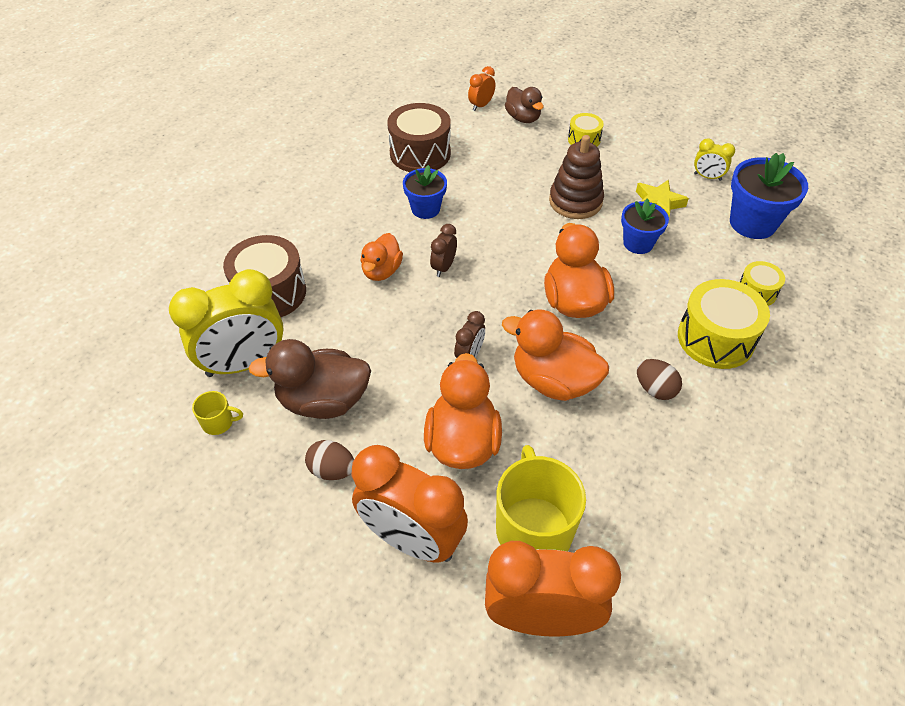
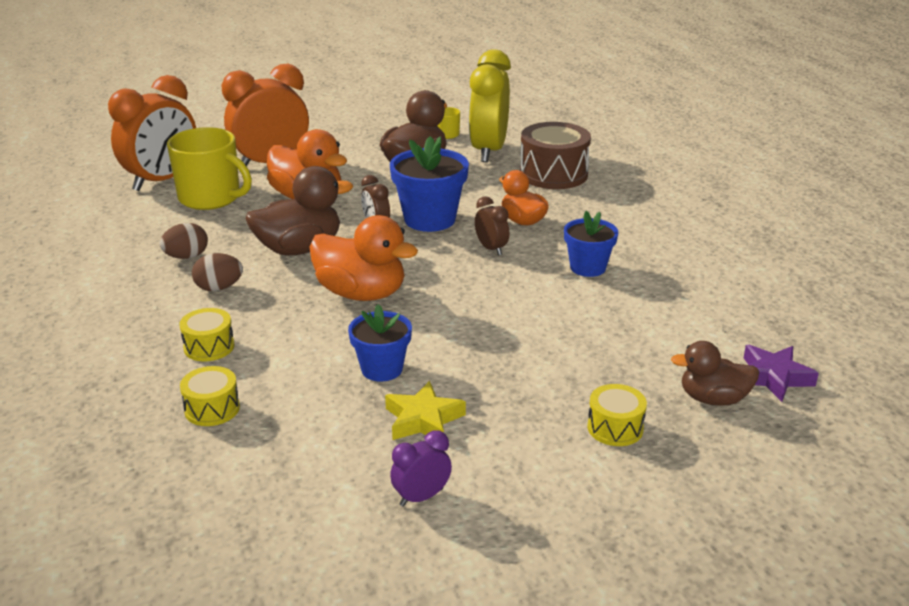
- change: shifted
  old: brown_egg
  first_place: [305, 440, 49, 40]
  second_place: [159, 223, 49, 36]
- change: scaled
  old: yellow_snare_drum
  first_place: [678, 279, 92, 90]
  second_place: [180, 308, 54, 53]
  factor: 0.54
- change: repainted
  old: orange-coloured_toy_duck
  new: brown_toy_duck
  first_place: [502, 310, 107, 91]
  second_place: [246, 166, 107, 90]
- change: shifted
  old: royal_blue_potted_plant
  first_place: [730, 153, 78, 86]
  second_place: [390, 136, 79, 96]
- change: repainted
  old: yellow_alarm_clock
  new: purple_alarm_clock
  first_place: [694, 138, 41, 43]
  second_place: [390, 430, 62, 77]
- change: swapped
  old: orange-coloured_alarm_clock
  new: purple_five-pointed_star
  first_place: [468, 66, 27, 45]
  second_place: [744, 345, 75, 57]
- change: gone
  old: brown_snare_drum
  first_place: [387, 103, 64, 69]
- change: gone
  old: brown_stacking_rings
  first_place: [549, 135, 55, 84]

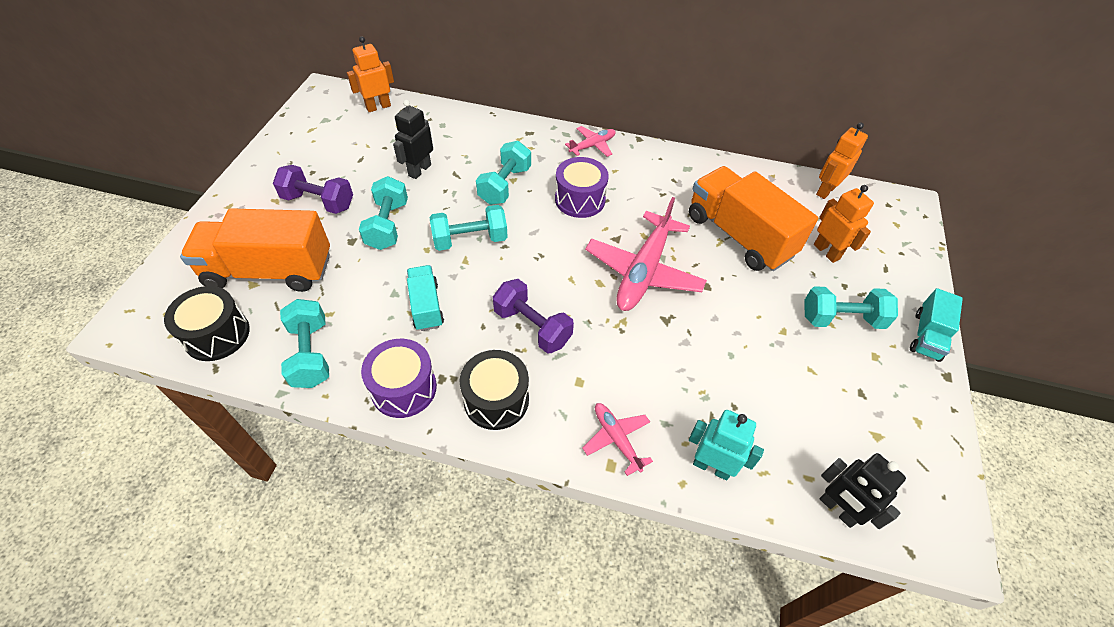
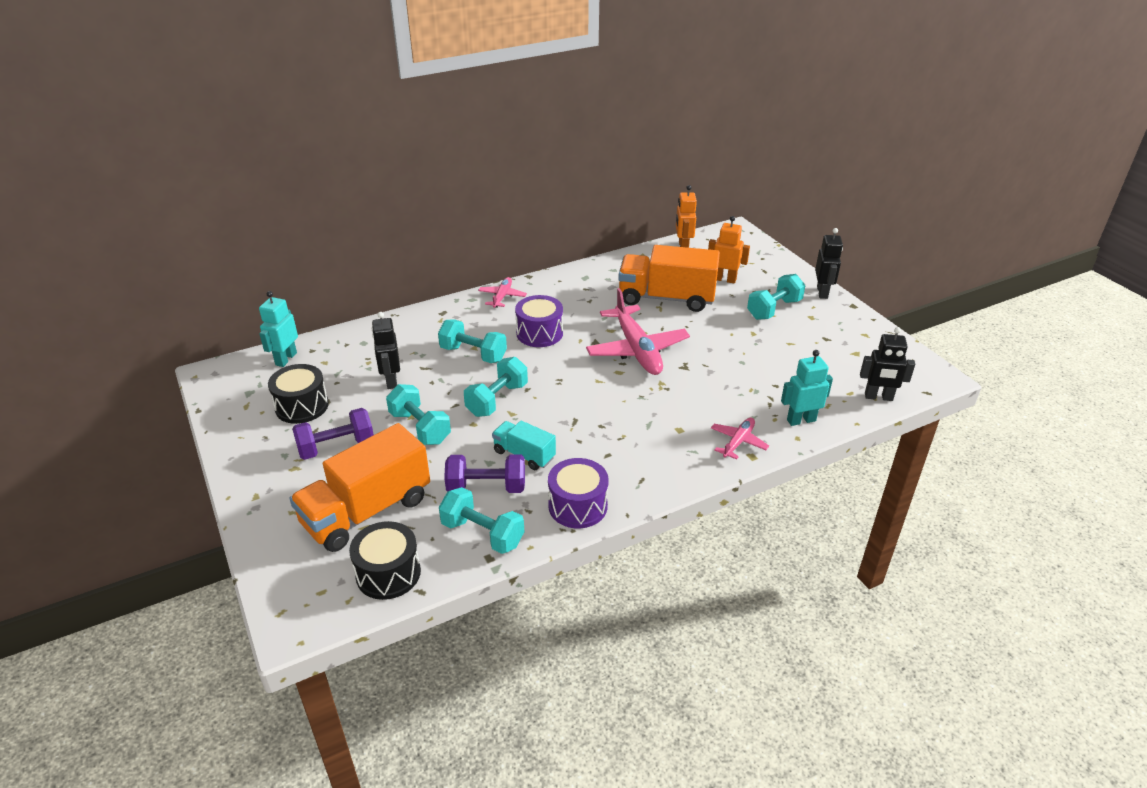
- change: repainted
  old: orange-coloured_robot_figure
  new: teal_robot_figure
  first_place: [347, 36, 47, 76]
  second_place: [259, 291, 39, 76]
- change: shifted
  old: ebony_snare_drum
  first_place: [459, 350, 70, 80]
  second_place: [268, 364, 61, 60]
- change: rotated
  old: teal_dumbbell
  first_place: [476, 141, 55, 64]
  second_place: [438, 319, 69, 44]
  degrees: -45
- change: shifted
  old: purple_dumbbell
  first_place: [493, 279, 81, 75]
  second_place: [444, 454, 81, 39]
- change: rotated
  old: rose-pink_toy_plane
  first_place: [583, 403, 70, 73]
  second_place: [711, 418, 58, 42]
  degrees: 105
- change: swapped
  old: teal_lorry
  new: ebony_robot_figure
  first_place: [910, 288, 53, 74]
  second_place: [815, 228, 28, 71]

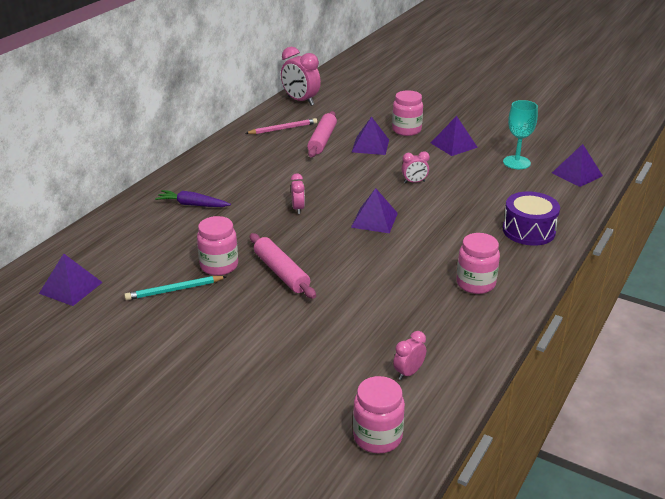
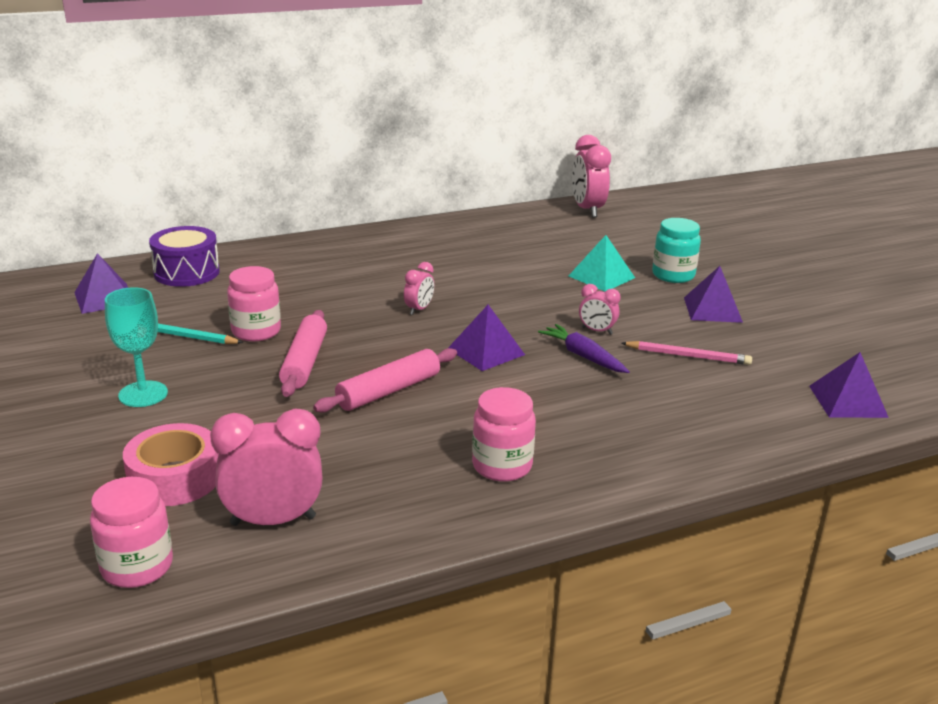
- change: shifted
  old: teal_chalice
  first_place: [503, 100, 35, 69]
  second_place: [105, 287, 63, 120]
- change: new
  new: rose-pink_sticky_tape
  second_place: [123, 423, 96, 83]
- change: shifted
  old: purple_snare_drum
  first_place: [503, 191, 57, 55]
  second_place: [149, 226, 71, 61]
- change: scaled
  old: rose-pink_alarm_clock
  first_place: [393, 331, 33, 49]
  second_place: [210, 409, 112, 117]
  factor: 1.89
- change: shifted
  old: rose-pink_dough_roller
  first_place: [307, 111, 30, 46]
  second_place: [313, 348, 144, 65]
- change: shifted
  old: purple_toy_carrot
  first_place: [155, 190, 76, 17]
  second_place: [538, 324, 92, 49]
- change: repainted
  old: purple_pyramid_shape
  new: teal_pyramid_shape
  first_place: [352, 116, 37, 39]
  second_place: [569, 235, 66, 56]
- change: shifted
  old: rose-pink_pencil
  first_place: [245, 118, 72, 16]
  second_place: [621, 341, 131, 24]
- change: repainted
  old: rose-pink_jar
  new: teal_jar
  first_place: [392, 90, 31, 46]
  second_place: [652, 218, 49, 65]

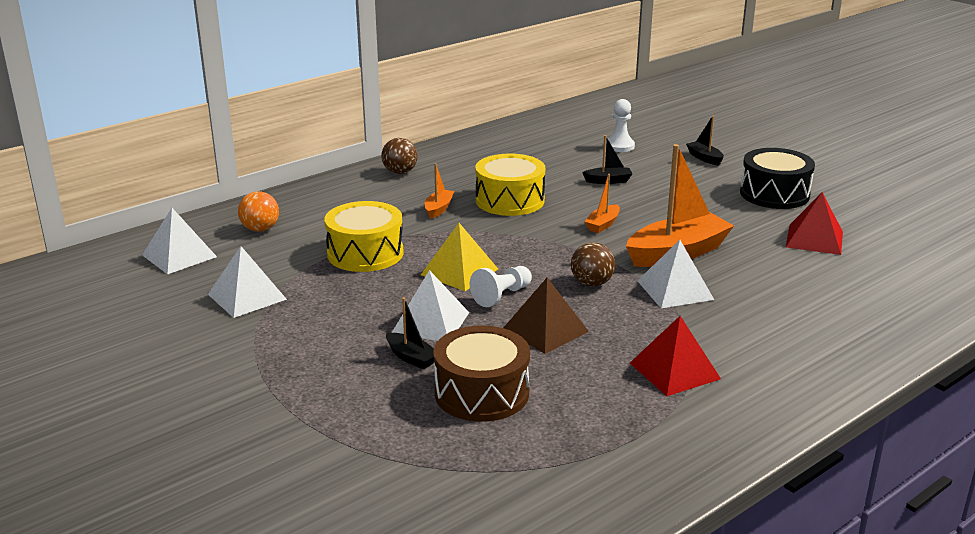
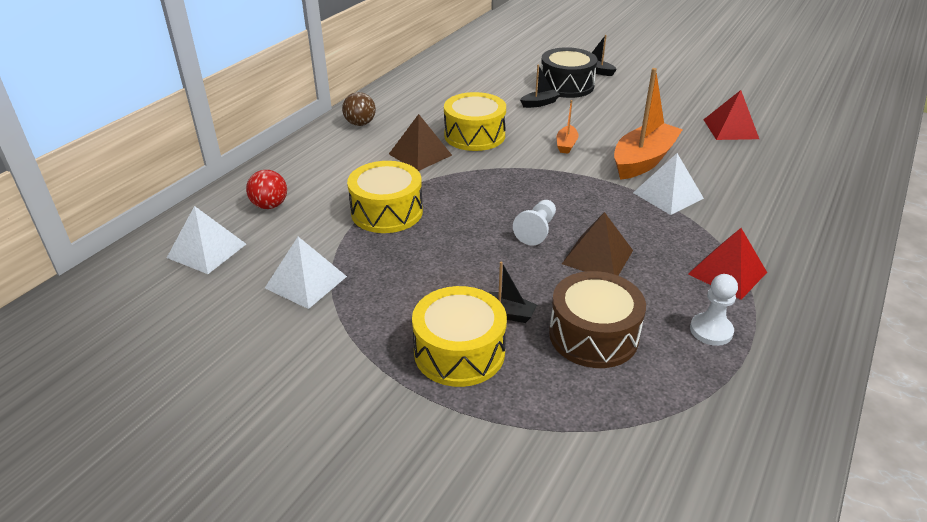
- change: repainted
  old: orange-coloured_play_ball
  new: crimson_play_ball
  first_place: [238, 191, 41, 41]
  second_place: [246, 170, 41, 39]
- change: swapped
  old: orange-coloured_boat
  new: brown_pyramid_shape
  first_place: [425, 163, 29, 56]
  second_place: [389, 114, 63, 57]
- change: new
  new: yellow_snare_drum
  second_place: [412, 286, 95, 101]
- change: shifted
  old: ebony_snare_drum
  first_place: [740, 148, 75, 61]
  second_place: [541, 47, 57, 51]
- change: shifted
  old: white_chess_pawn
  first_place: [606, 99, 29, 53]
  second_place: [690, 274, 48, 72]
- change: gone
  old: white_pyramid_shape
  first_place: [392, 270, 77, 71]
- change: gone
  old: yellow_pyramid_shape
  first_place: [421, 223, 77, 68]
- change: gone
  old: brown_play_ball
  first_place: [571, 242, 44, 45]

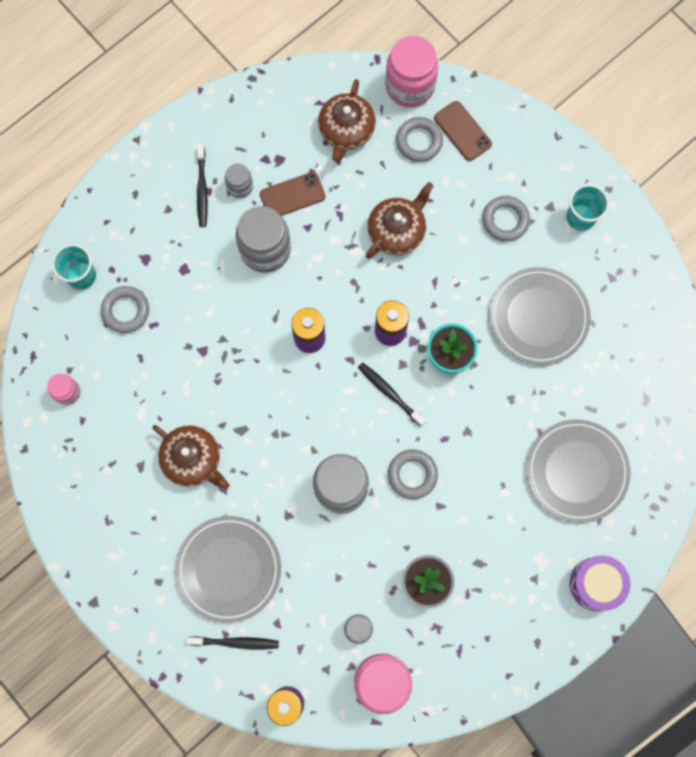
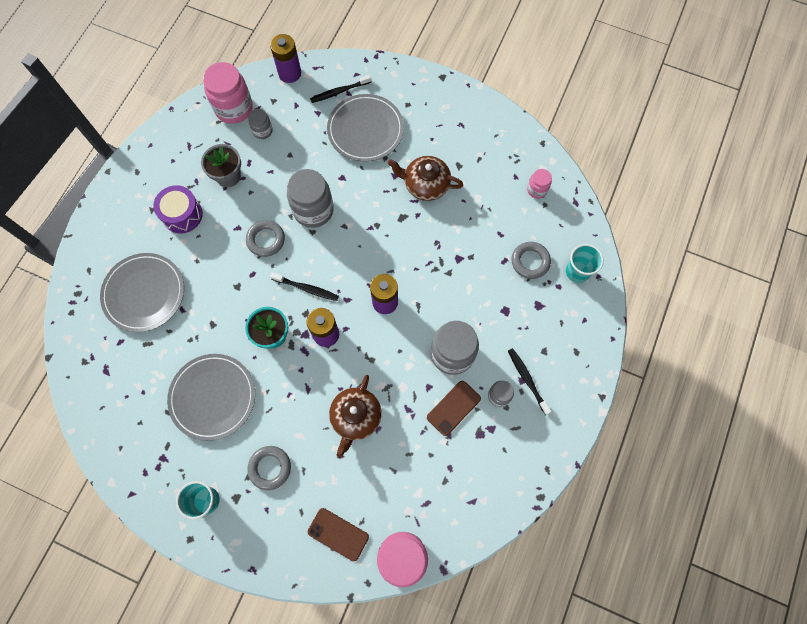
- change: shifted
  old: purple_snare_drum
  first_place: [570, 555, 60, 56]
  second_place: [153, 185, 50, 48]
- change: gone
  old: brown_china_teapot
  first_place: [318, 79, 58, 82]
- change: gone
  old: gray_hoop
  first_place: [396, 117, 47, 45]

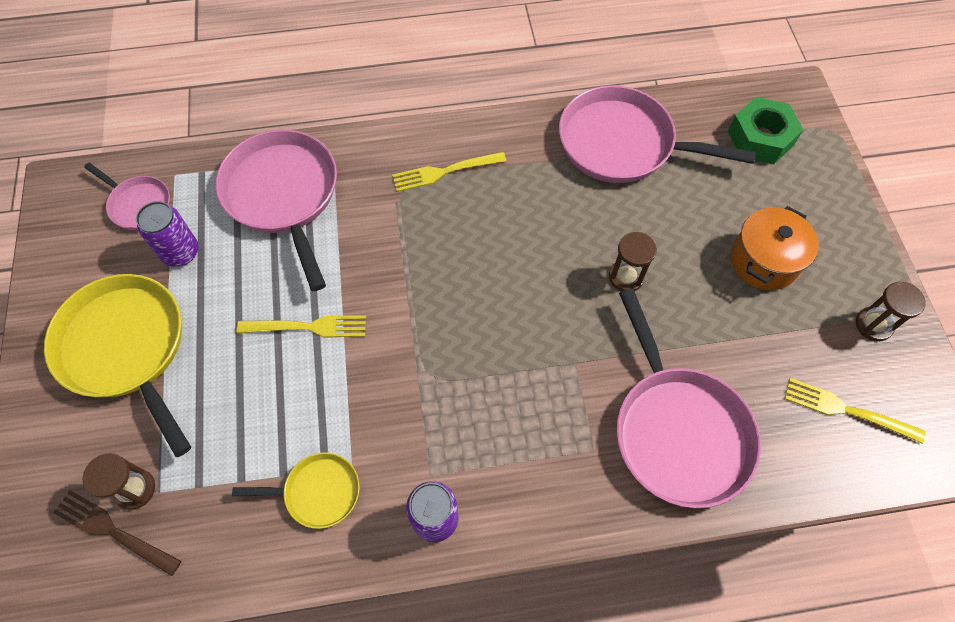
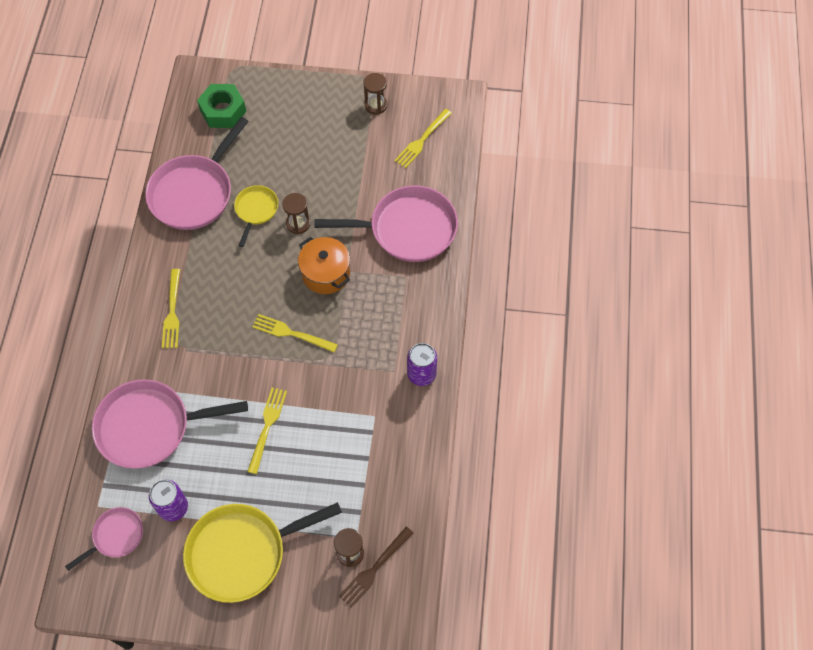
- change: shifted
  old: yellow_skillet
  first_place: [232, 452, 128, 77]
  second_place: [234, 185, 44, 62]
- change: new
  new: yellow_table_fork
  second_place: [252, 314, 86, 38]
- change: shifted
  old: orange-coloured_stockpot
  first_place: [731, 206, 88, 84]
  second_place: [298, 236, 52, 58]

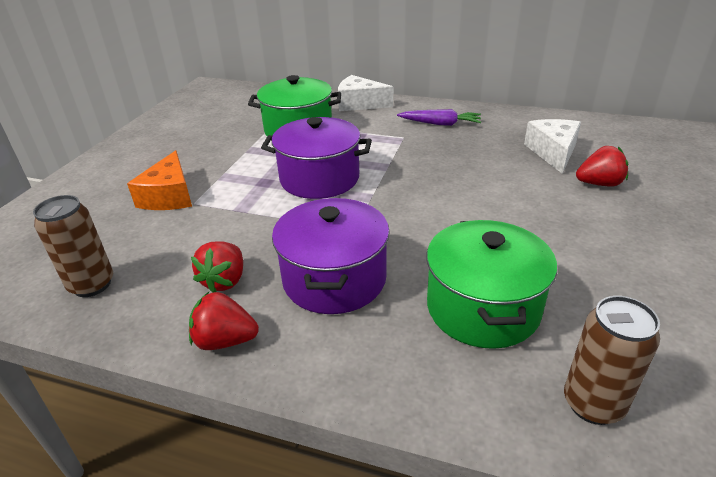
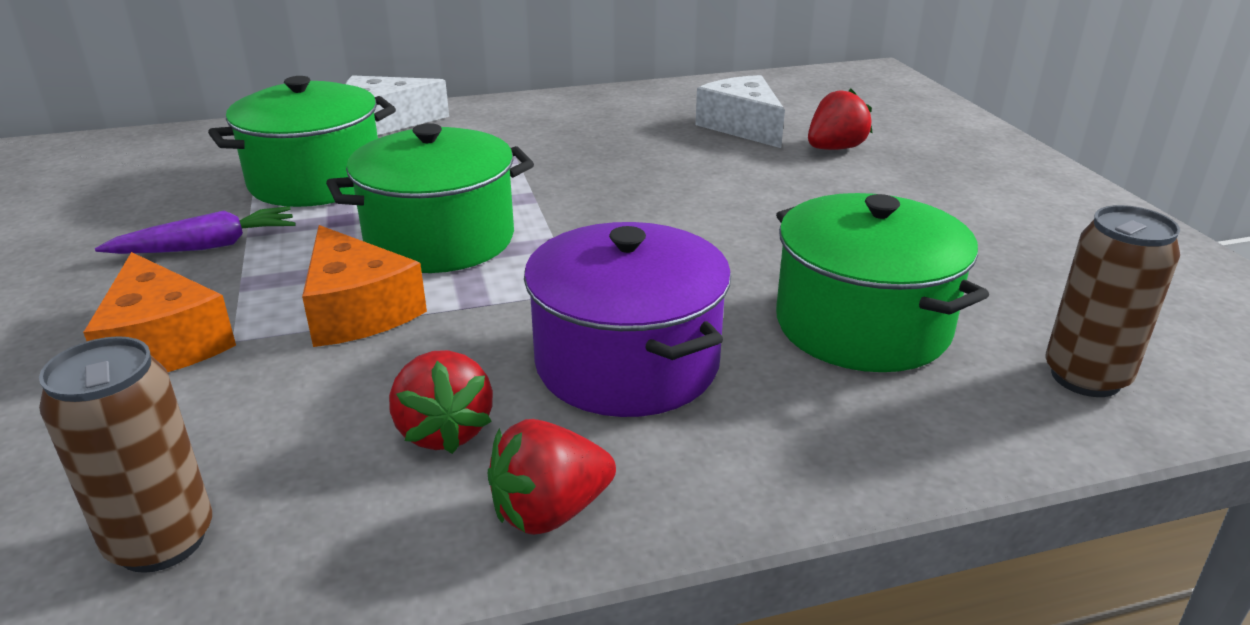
- change: shifted
  old: purple_toy_carrot
  first_place: [397, 109, 84, 17]
  second_place: [95, 206, 201, 48]
- change: new
  new: orange-coloured_piece_of_cheese
  second_place: [302, 225, 125, 122]
- change: repainted
  old: purple_stockpot
  new: green_stockpot
  first_place: [261, 117, 111, 82]
  second_place: [326, 123, 208, 150]

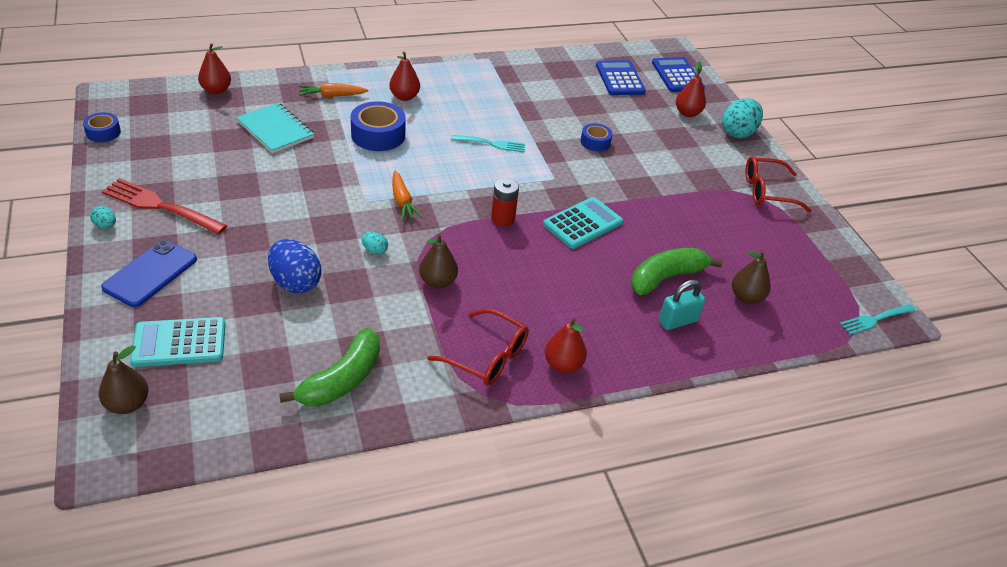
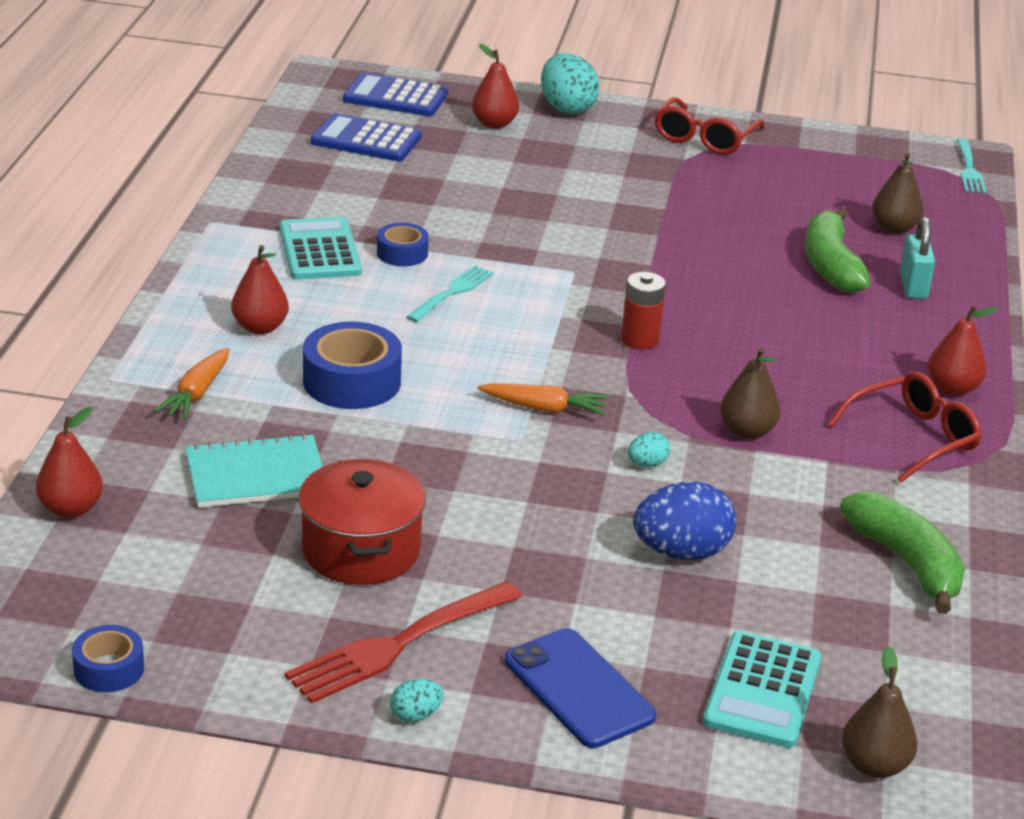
- change: shifted
  old: teal_calculator
  first_place: [543, 197, 80, 52]
  second_place: [280, 217, 82, 63]
- change: new
  new: crimson_stockpot
  second_place: [299, 459, 127, 126]
- change: shifted
  old: royal_blue_sticky_tape
  first_place: [580, 123, 33, 28]
  second_place: [377, 223, 52, 43]

